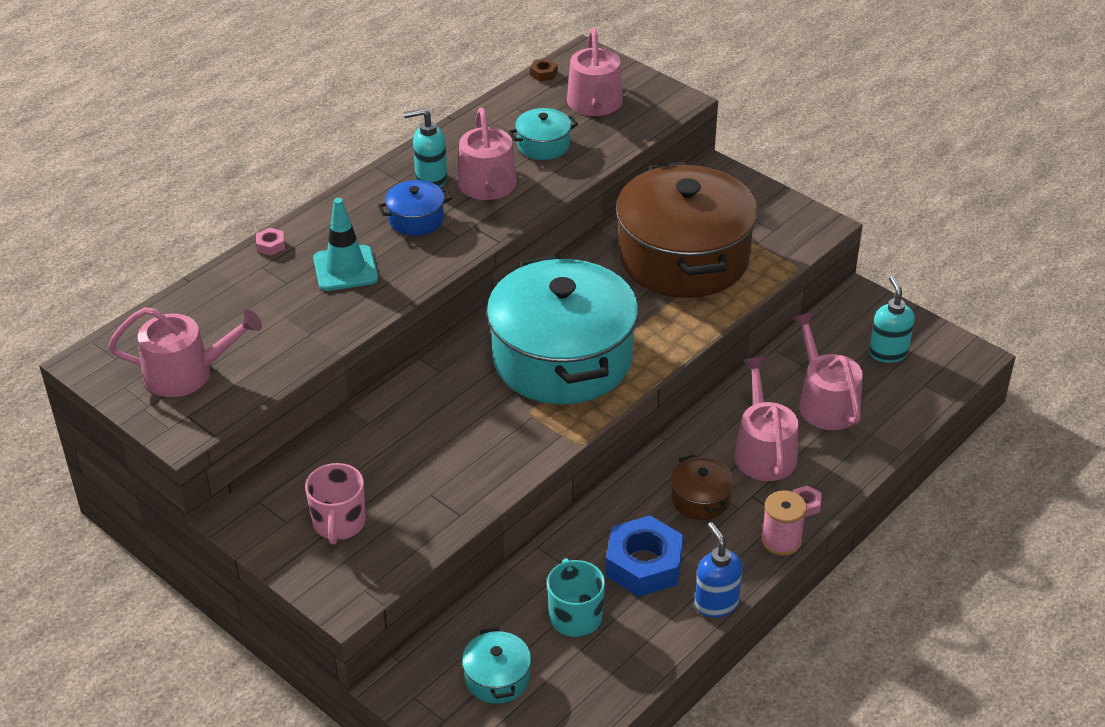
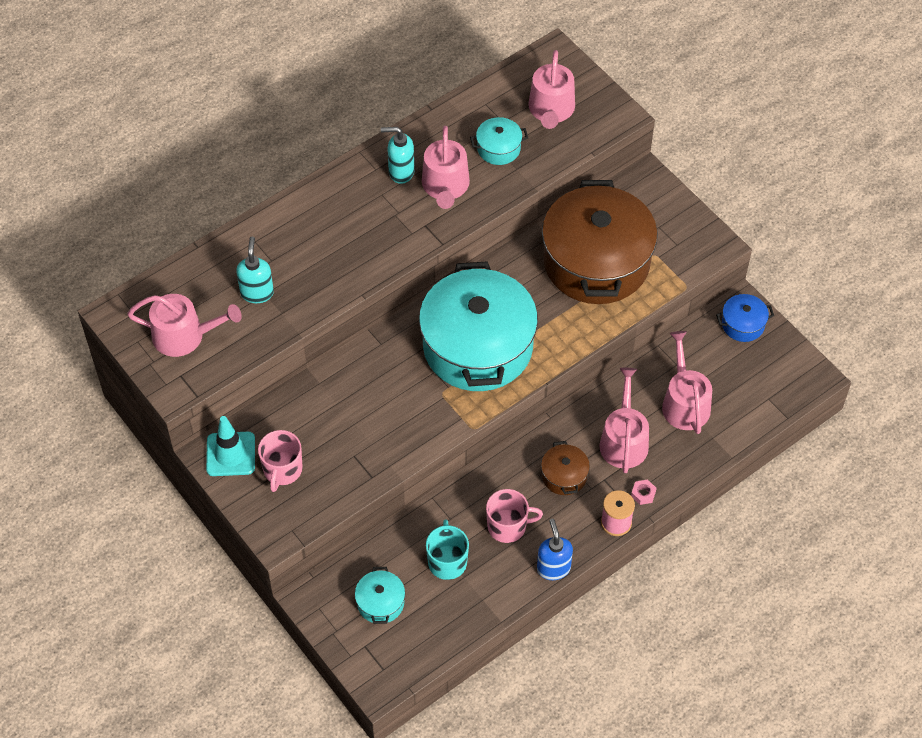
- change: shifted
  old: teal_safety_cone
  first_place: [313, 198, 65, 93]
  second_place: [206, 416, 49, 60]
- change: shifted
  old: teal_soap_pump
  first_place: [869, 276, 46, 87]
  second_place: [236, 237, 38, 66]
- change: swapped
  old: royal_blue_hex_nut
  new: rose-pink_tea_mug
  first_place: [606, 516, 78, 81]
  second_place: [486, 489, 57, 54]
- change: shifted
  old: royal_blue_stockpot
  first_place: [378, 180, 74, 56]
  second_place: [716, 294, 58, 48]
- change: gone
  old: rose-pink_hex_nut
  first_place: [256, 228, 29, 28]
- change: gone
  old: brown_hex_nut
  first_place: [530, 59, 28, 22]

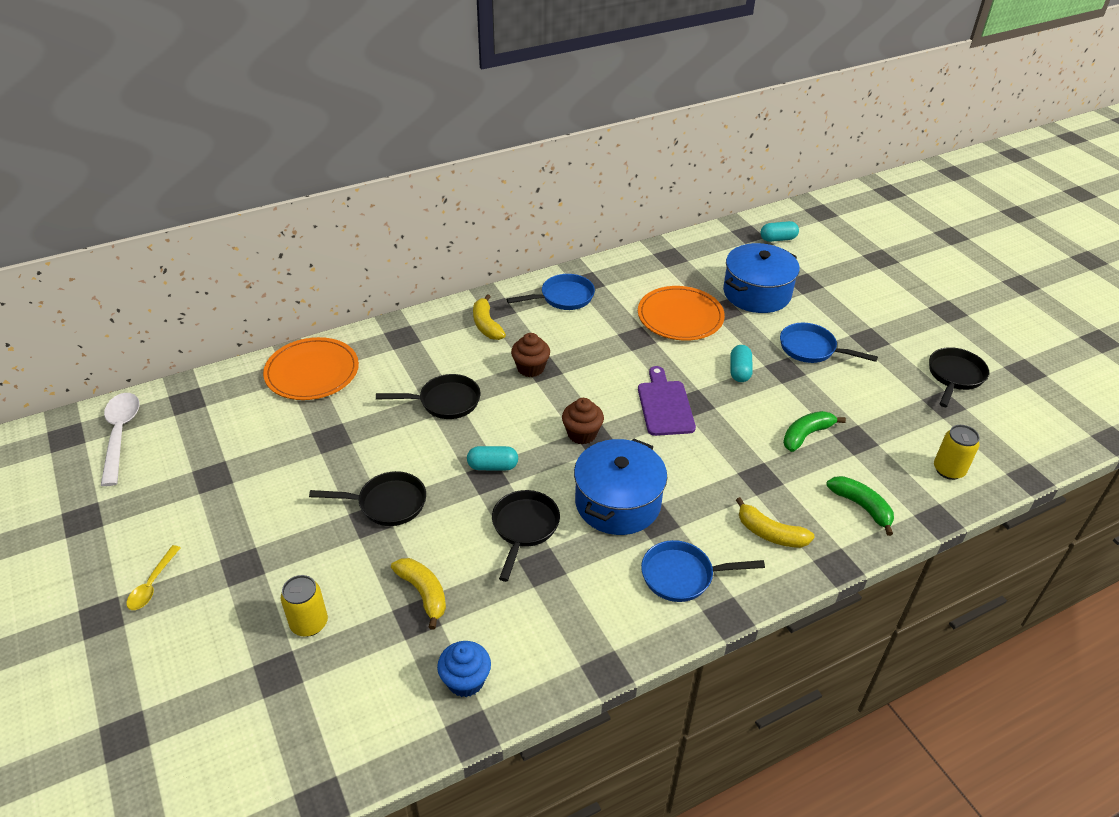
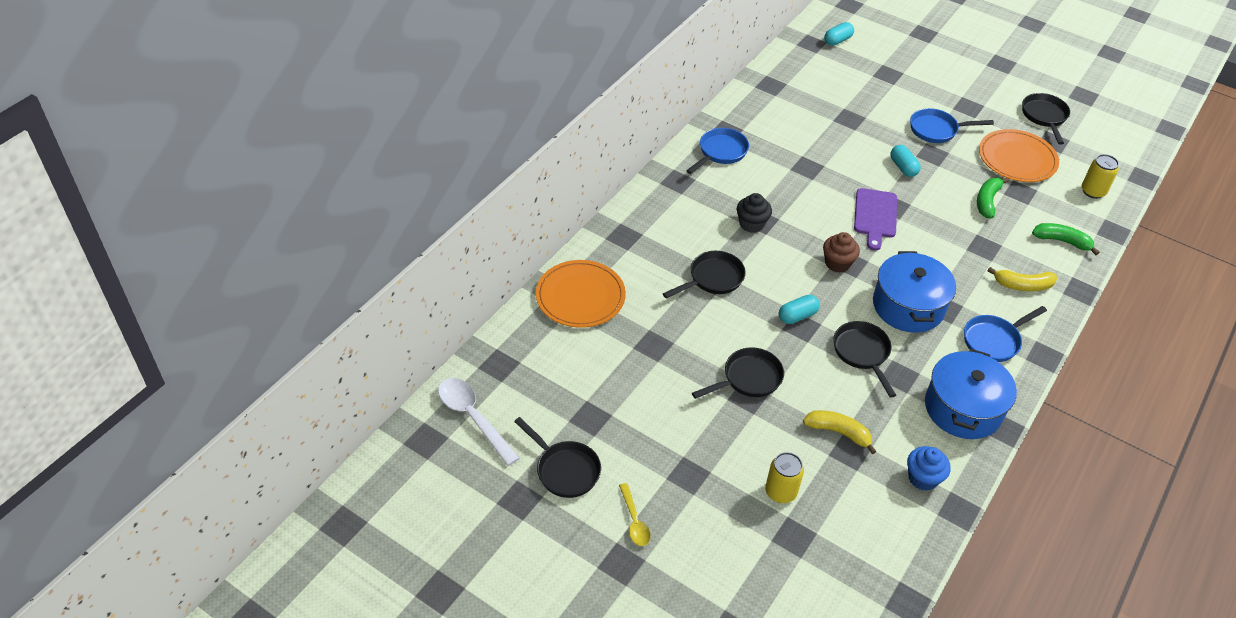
- change: new
  new: ebony_skillet
  second_place: [514, 417, 87, 81]
- change: repainted
  old: brown_muffin
  new: ebony_muffin
  first_place: [511, 333, 39, 44]
  second_place: [737, 193, 35, 40]
- change: rotated
  old: purple_chopping_board
  first_place: [638, 366, 58, 70]
  second_place: [854, 188, 43, 62]
  degrees: -135
- change: shifted
  old: royal_blue_stockpot
  first_place: [723, 243, 77, 70]
  second_place: [925, 349, 92, 90]
- change: shifted
  old: orange-coloured_plate
  first_place: [638, 286, 87, 55]
  second_place: [979, 129, 80, 53]
- change: gone
  old: yellow_banana
  first_place: [473, 294, 33, 46]

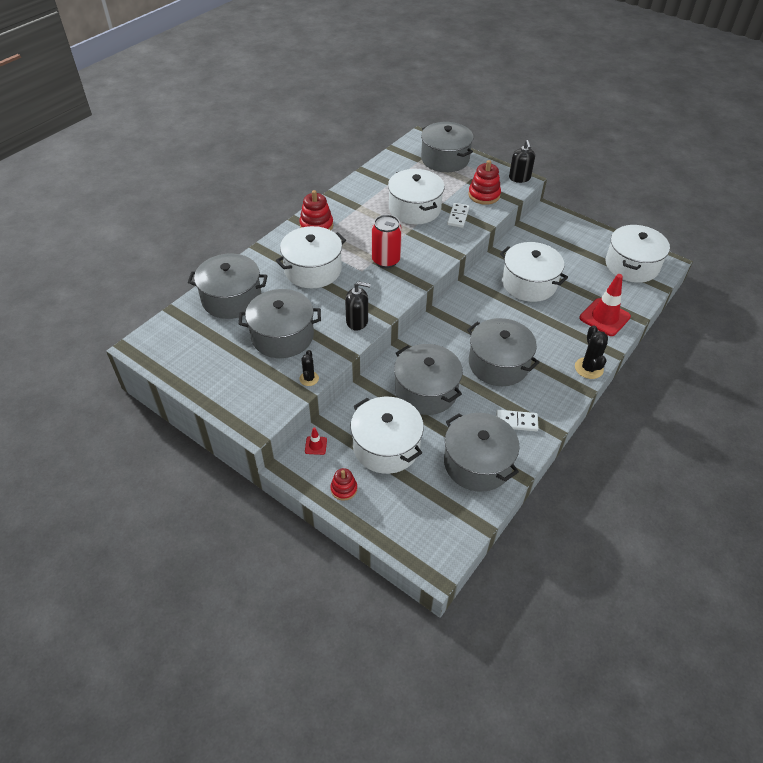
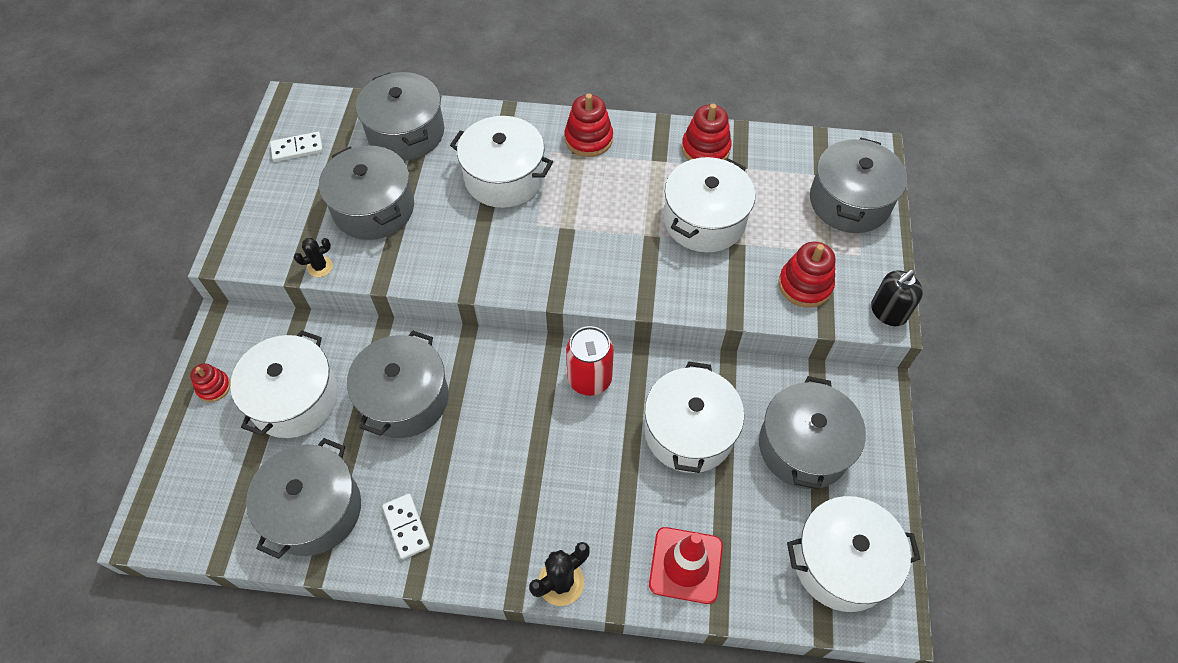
- change: shifted
  old: white_domino_piece
  first_place: [447, 203, 23, 25]
  second_place: [270, 132, 53, 30]
- change: shifted
  old: crimson_can
  first_place: [372, 215, 30, 53]
  second_place: [566, 326, 48, 70]
- change: new
  new: crimson_stacking_rings
  second_place: [682, 104, 49, 57]
- change: shifted
  old: gray_stockpot
  first_place: [467, 318, 73, 68]
  second_place: [759, 376, 107, 114]
- change: gone
  old: crimson_safety_cone
  first_place: [305, 427, 22, 28]
- change: gone
  old: ebony_soap_pump
  first_place: [345, 281, 26, 49]

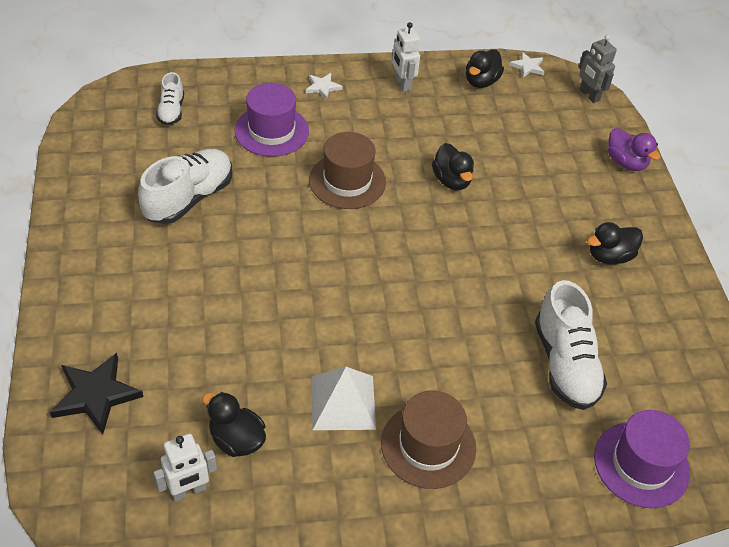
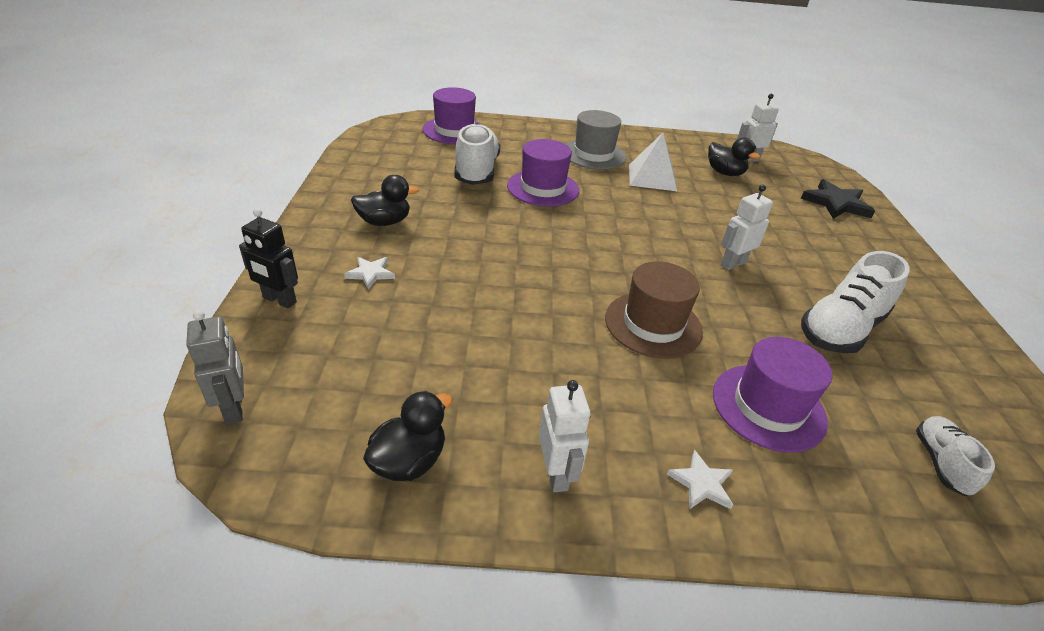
- change: swapped
  old: purple_toy_duck
  new: ebony_robot_figure
  first_place: [608, 128, 52, 43]
  second_place: [239, 208, 59, 100]
- change: shifted
  old: white_five-pointed_star
  first_place: [509, 52, 35, 26]
  second_place: [344, 257, 51, 32]
- change: new
  new: purple_top_hat
  second_place: [507, 139, 72, 68]
- change: repainted
  old: brown_top_hat
  new: gray_top_hat
  first_place: [381, 390, 95, 99]
  second_place: [566, 110, 60, 59]
- change: new
  new: white_robot_figure
  second_place: [721, 184, 52, 86]
- change: gone
  old: ebony_toy_duck
  first_place: [432, 143, 42, 47]

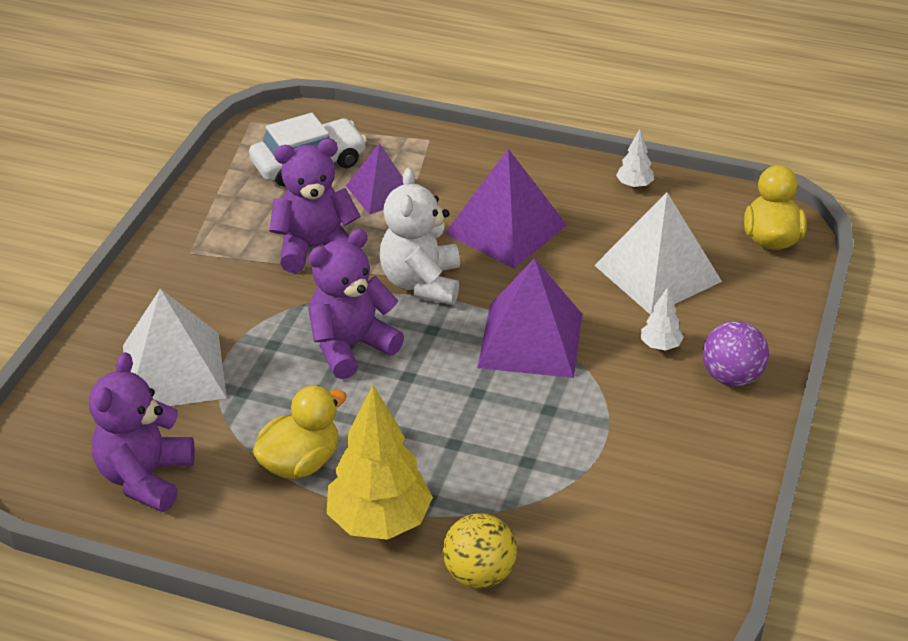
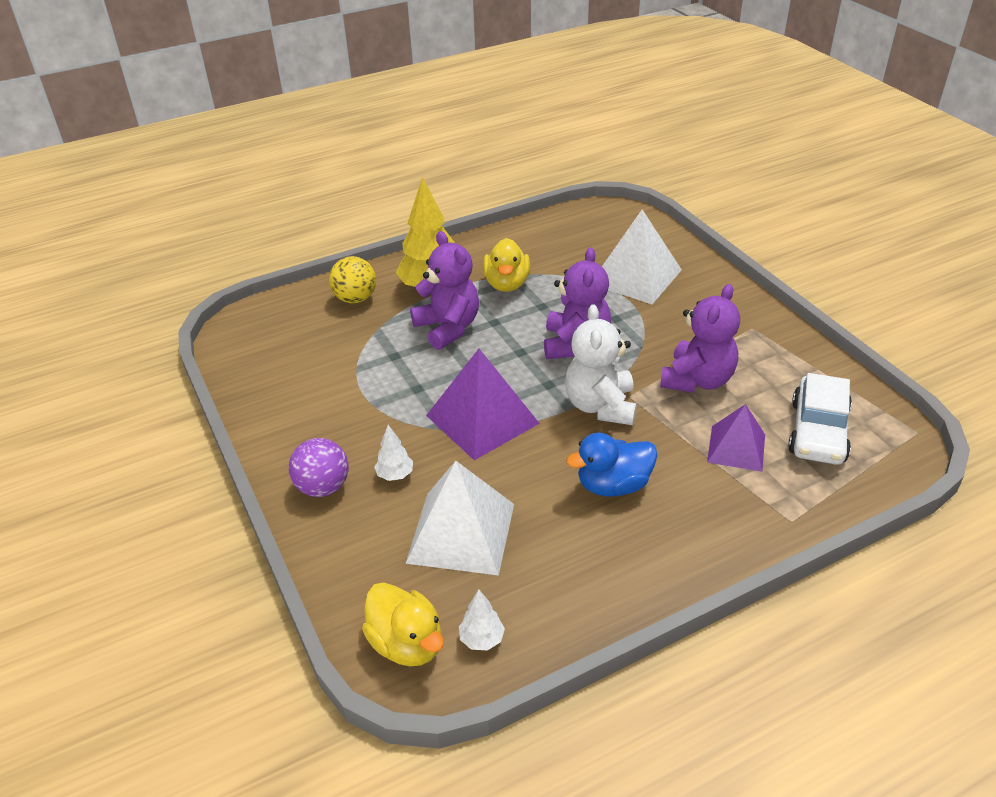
- change: shifted
  old: purple_teddy
  first_place: [89, 352, 106, 160]
  second_place: [410, 231, 69, 119]
- change: shifted
  old: white_tree
  first_place: [616, 129, 38, 59]
  second_place: [459, 589, 46, 61]
- change: rotated
  old: white_teddy
  first_place: [379, 168, 81, 137]
  second_place: [565, 304, 72, 121]
  degrees: -135
- change: swapped
  old: purple_pyramid_shape
  new: royal_blue_toy_duck
  first_place: [444, 149, 123, 120]
  second_place: [566, 433, 92, 64]

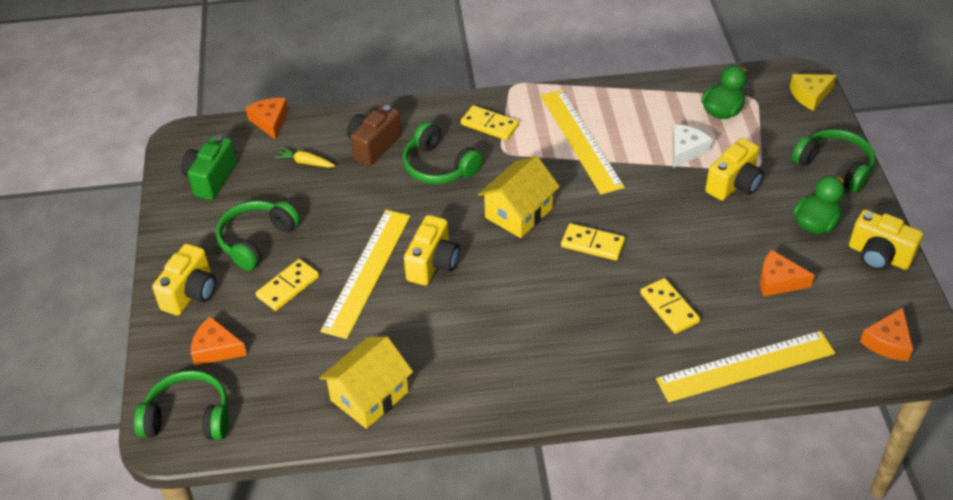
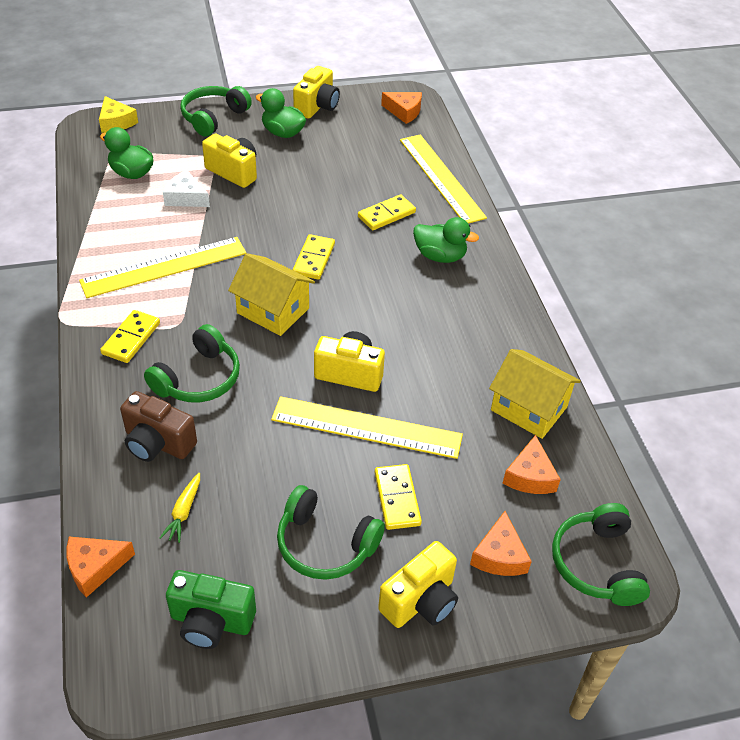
- change: rotated
  old: yellow_domino_piece
  first_place: [256, 259, 63, 52]
  second_place: [375, 464, 47, 66]
  degrees: 45
- change: rotated
  old: yellow_camera
  first_place: [152, 244, 64, 71]
  second_place: [378, 541, 80, 87]
  degrees: 120
- change: new
  new: green_toy_duck
  second_place: [413, 217, 66, 46]
- change: shifted
  old: orange-coloured_piece_of_cheese
  first_place: [760, 250, 55, 47]
  second_place: [502, 435, 59, 59]

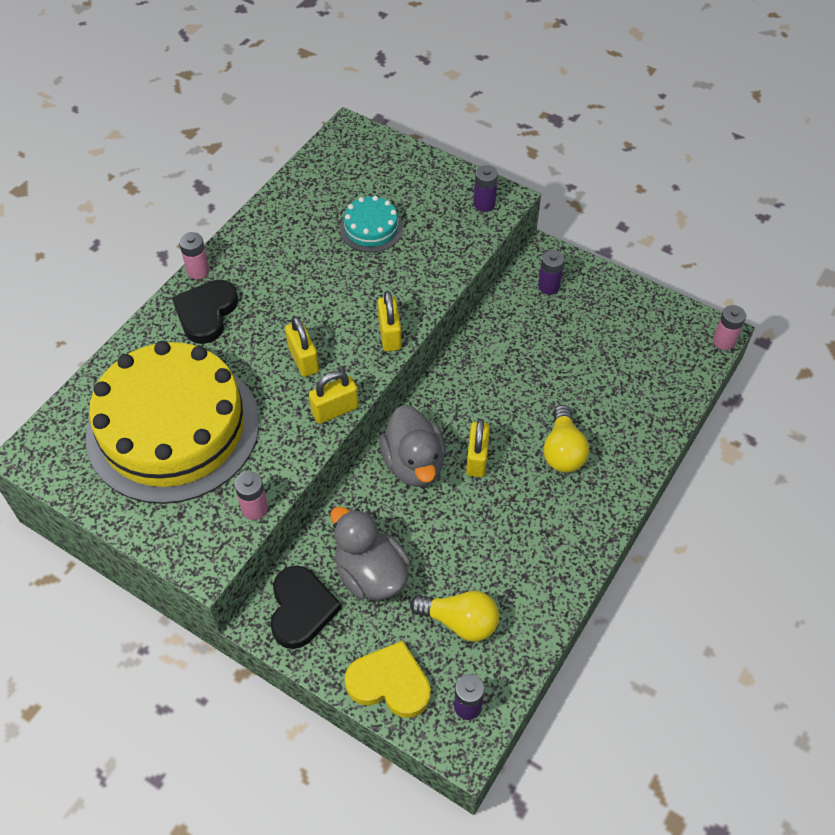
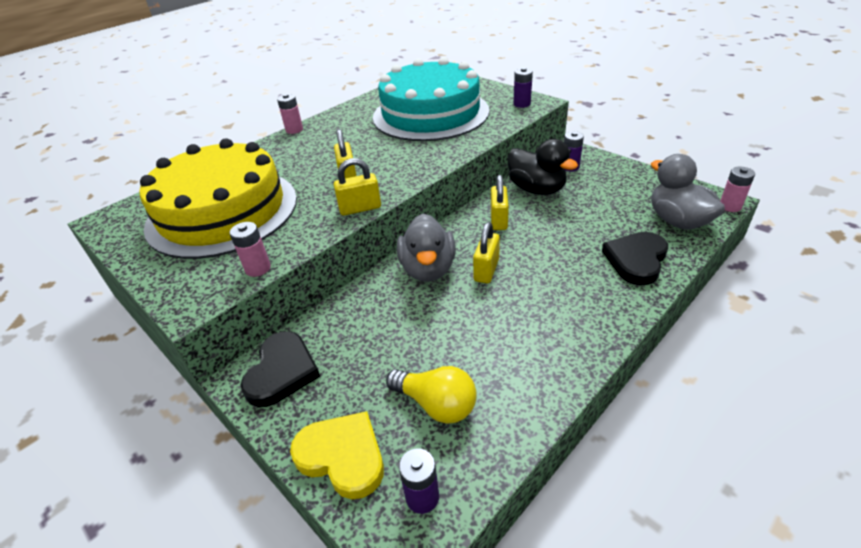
- change: scaled
  old: teal_layer_cake
  first_place: [340, 196, 63, 56]
  second_place: [373, 57, 116, 84]
  factor: 2.37
- change: shifted
  old: yellow_lock
  first_place: [377, 291, 25, 60]
  second_place: [491, 175, 18, 55]
- change: new
  new: ebony_toy_duck
  second_place: [508, 139, 70, 56]
- change: shifted
  old: ebony_heart
  first_place: [172, 280, 66, 64]
  second_place: [602, 232, 66, 53]
- change: shifted
  old: gray_toy_duck
  first_place: [330, 506, 81, 94]
  second_place: [651, 154, 74, 76]
- change: gone
  old: yellow_lightbulb
  first_place: [543, 405, 46, 68]

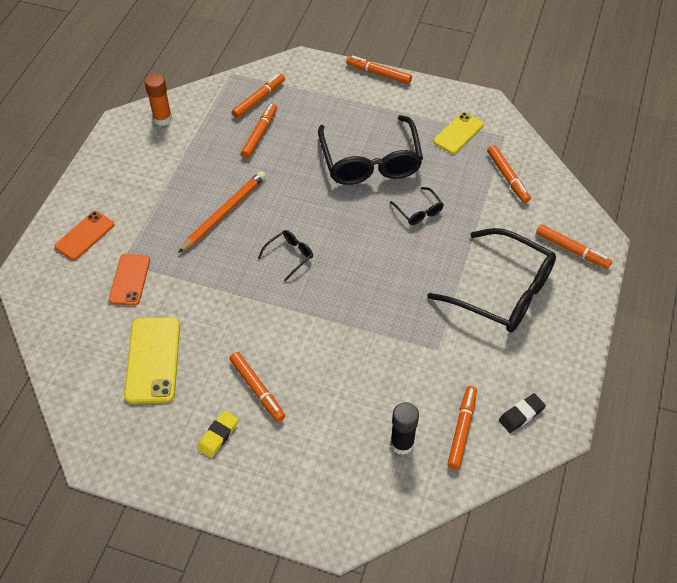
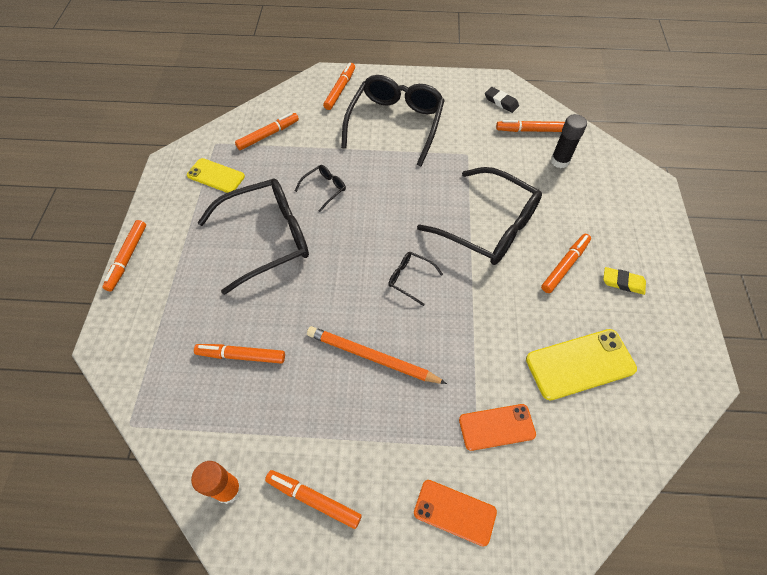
- change: shifted
  old: orange-coloured_marker_pen
  first_place: [232, 74, 53, 44]
  second_place: [265, 470, 97, 59]
- change: new
  new: ebony_spectacles
  second_place: [417, 167, 125, 98]

